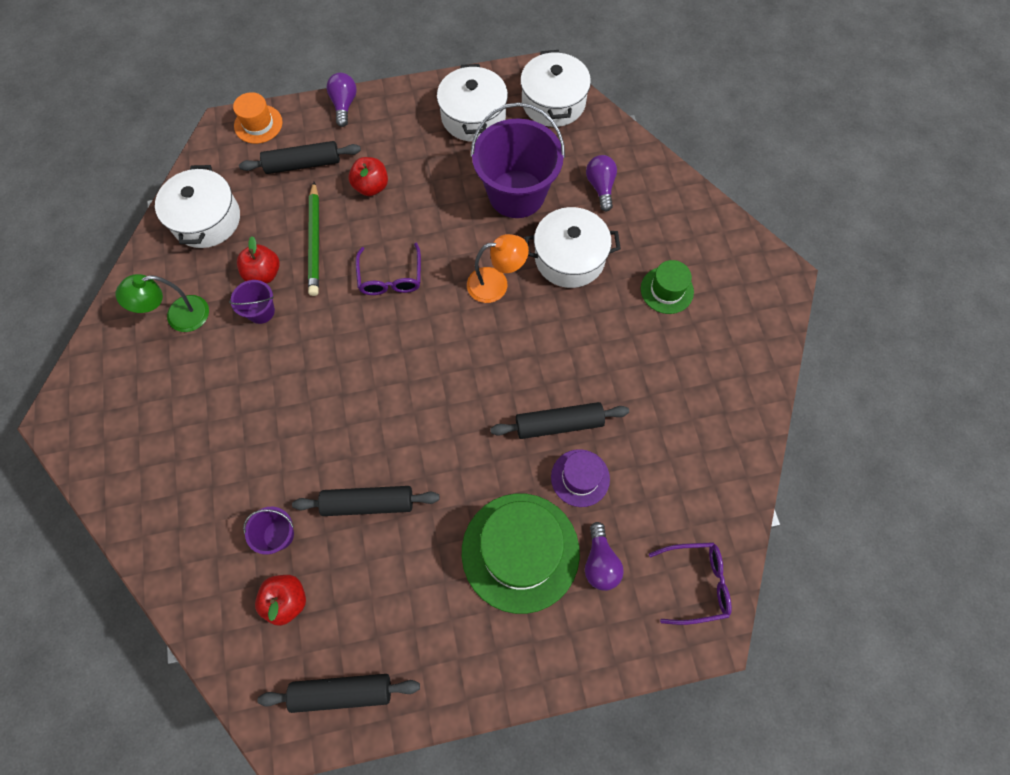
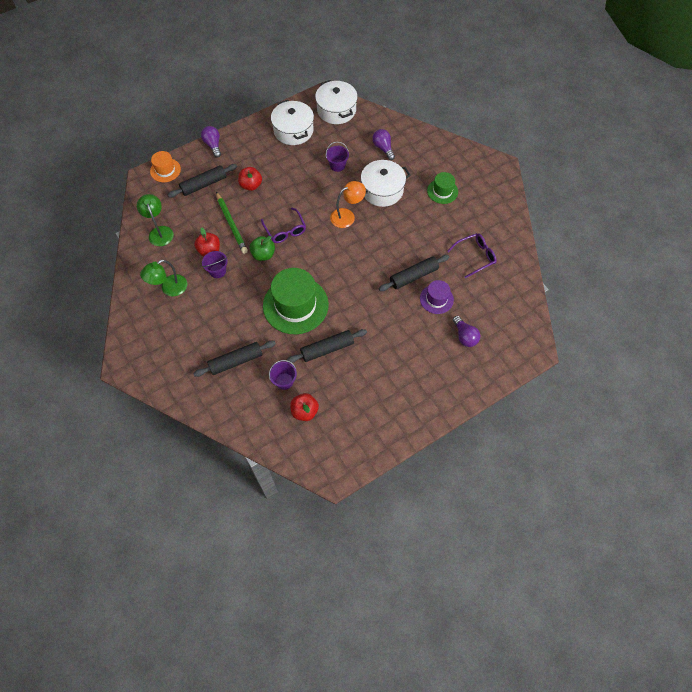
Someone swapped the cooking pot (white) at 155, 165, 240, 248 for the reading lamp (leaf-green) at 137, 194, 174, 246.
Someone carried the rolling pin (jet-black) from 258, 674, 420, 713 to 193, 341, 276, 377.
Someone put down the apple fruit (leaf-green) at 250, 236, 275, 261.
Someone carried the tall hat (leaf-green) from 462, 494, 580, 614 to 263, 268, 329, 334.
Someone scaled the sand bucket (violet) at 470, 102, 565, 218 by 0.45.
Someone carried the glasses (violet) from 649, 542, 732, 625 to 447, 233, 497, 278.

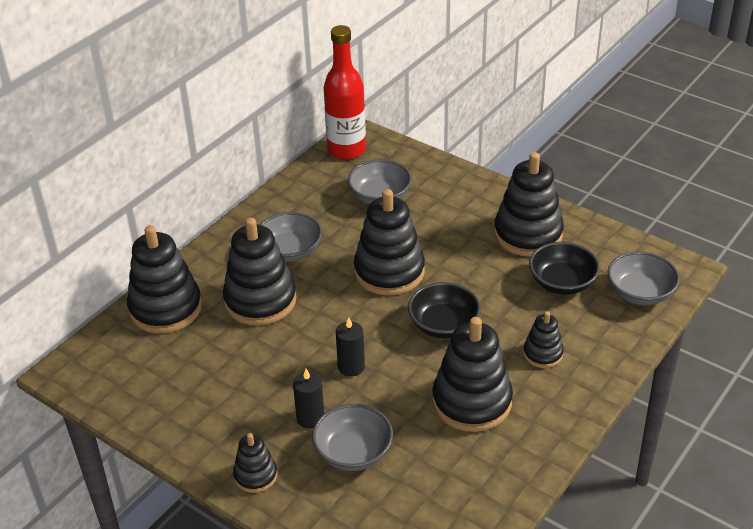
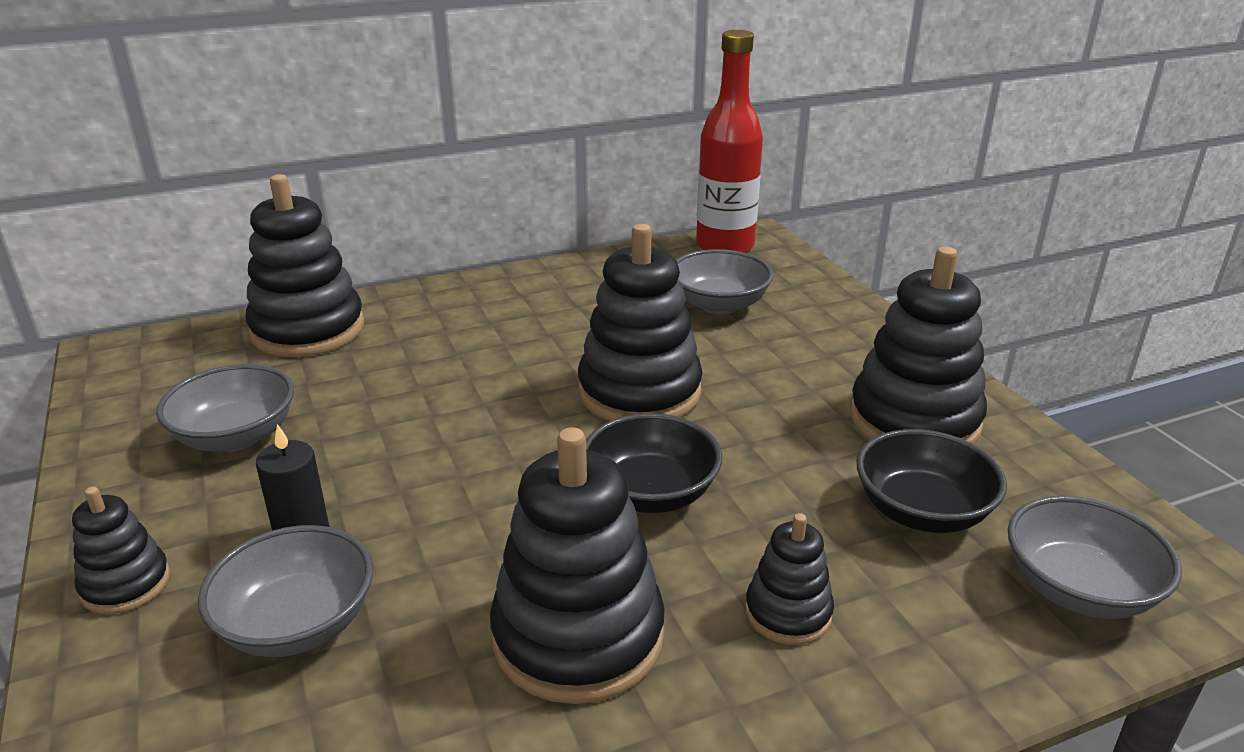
Someone carried the deep dish (ash-grey) from 260, 212, 322, 262 to 156, 364, 294, 452.
Someone took away the stacking rings (jet-black) at 223, 218, 296, 326.
Someone took away the candle (jet-black) at 336, 317, 365, 377.

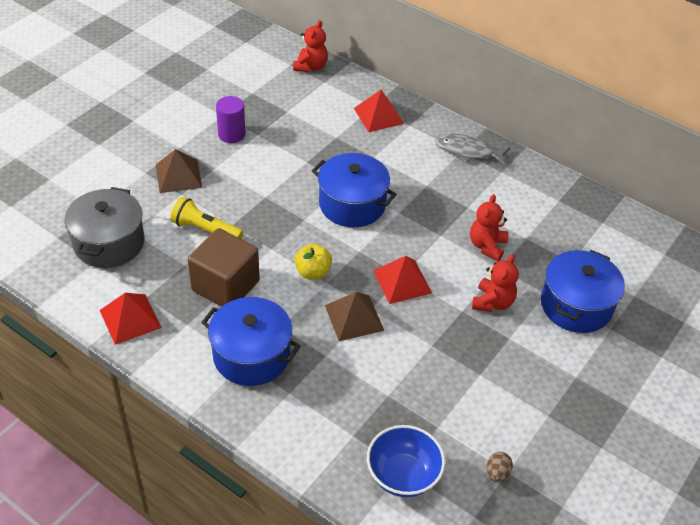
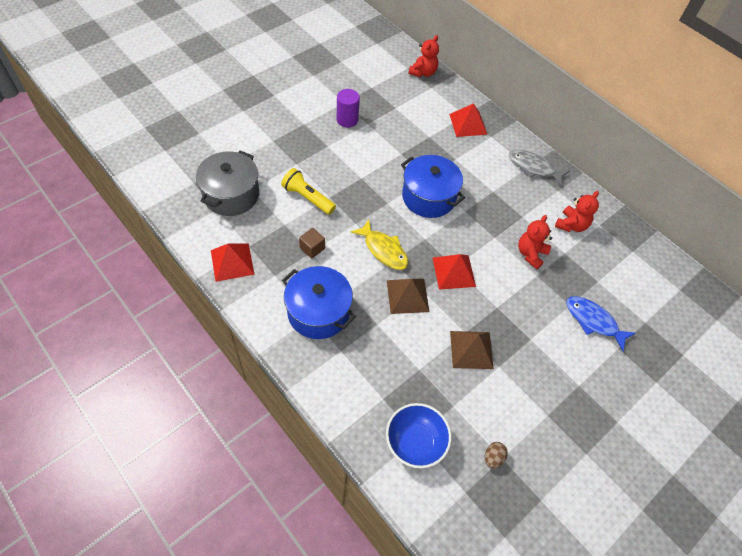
Someone scaled the cube (russet) at 188, 228, 260, 307 by 0.46.
Someone swapped the apple fruit (golden) at 294, 243, 332, 279 for the toy fish (golden) at 350, 219, 408, 270.
Someone carried the solid pyramid (russet) from 156, 149, 202, 193 to 450, 331, 494, 369.
Someone carried the stuffed bear (crimson) from 472, 254, 519, 312 to 555, 191, 599, 232.
Someone swapped the cooking pot (blue) at 541, 250, 625, 333 for the toy fish (blue) at 566, 296, 636, 351.

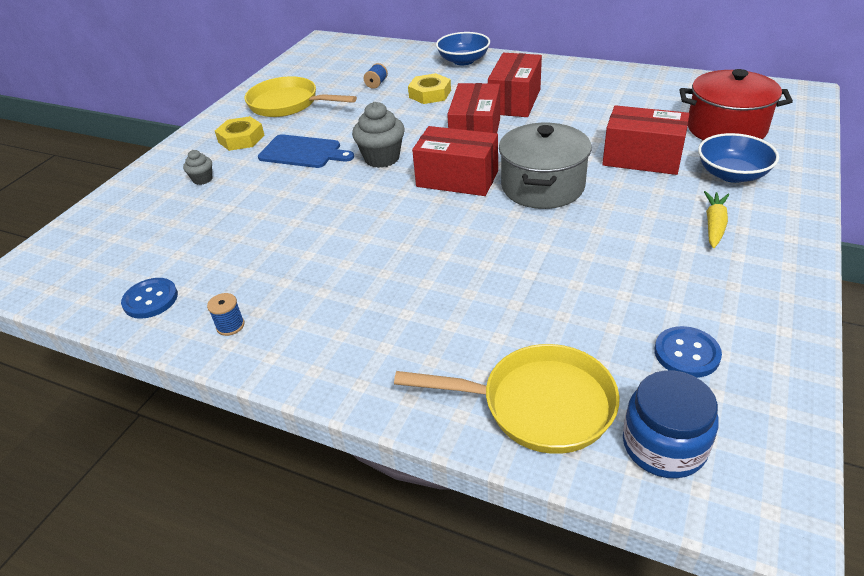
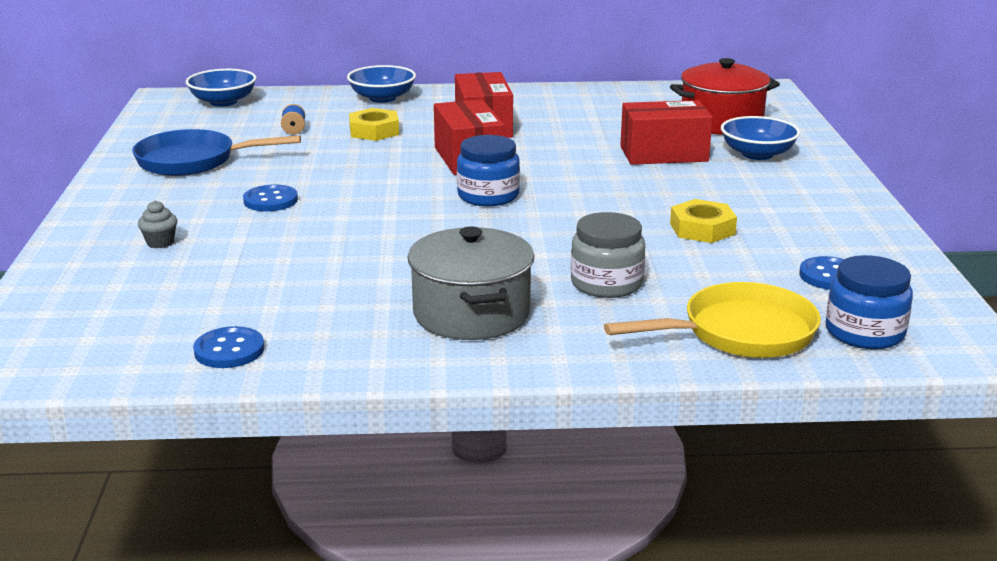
Someone repainted the frying pan (golden) at 245, 76, 357, 117, which became the frying pan (blue) at 132, 129, 301, 176.
Someone put down the deep dish (blue) at 186, 69, 256, 107.
Someone swapped the bread board (blue) at 258, 134, 354, 168 for the shirt button (blue) at 243, 185, 298, 211.
Someone carried the cooking pot (ash-grey) from 499, 123, 592, 209 to 408, 226, 535, 340.
Someone swapped the box (crimson) at 412, 126, 498, 196 for the jam jar (blue) at 457, 135, 520, 206.
Someone put down the jam jar (ash-grey) at 571, 212, 645, 298.
Someone carried the hexagon nut (golden) from 215, 116, 265, 151 to 670, 199, 737, 243.
Someone took away the bobbin (blue) at 207, 293, 244, 336.
Someone took away the fairy cake (ash-grey) at 352, 102, 405, 168.
Someone took away the root vegetable (golden) at 704, 191, 729, 248.

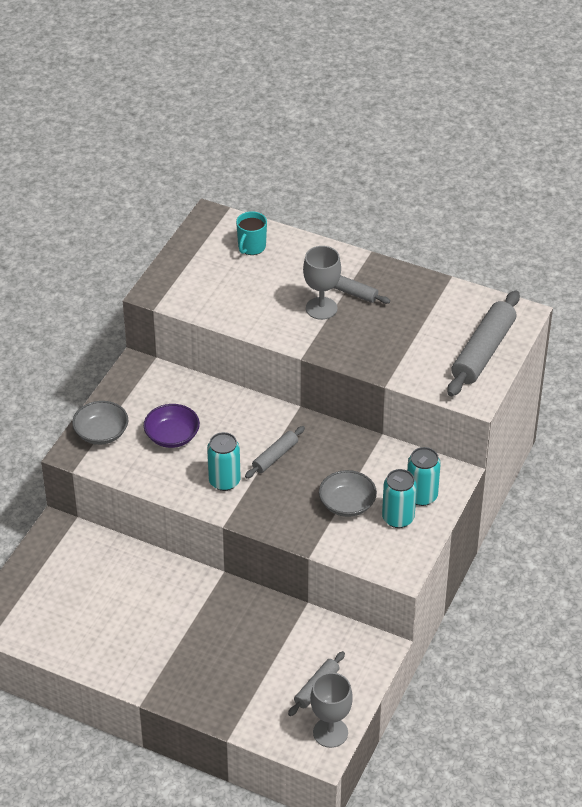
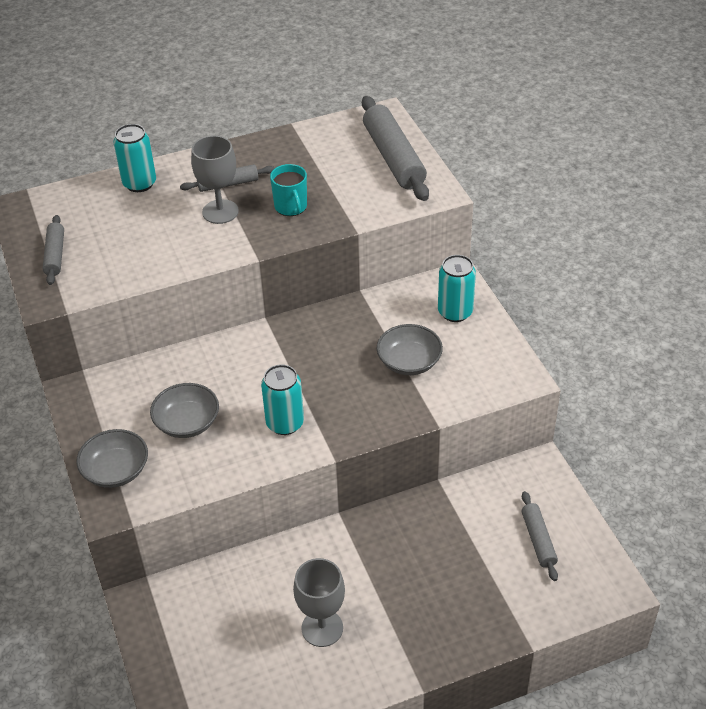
Someone carried the rolling pin (ash-grey) from 245, 426, 305, 478 to 43, 215, 64, 285.
Someone carried the tin (turquoise) from 382, 469, 417, 528 to 114, 124, 156, 192.
Someone repainted the deep dish (violet) at 144, 404, 200, 448, which became the deep dish (ash-grey) at 150, 383, 219, 438.
Someone carried the tea mug (turquoise) from 236, 211, 267, 255 to 270, 164, 307, 216.
Someone carried the wine glass (ash-grey) from 310, 672, 353, 748 to 293, 558, 345, 647.

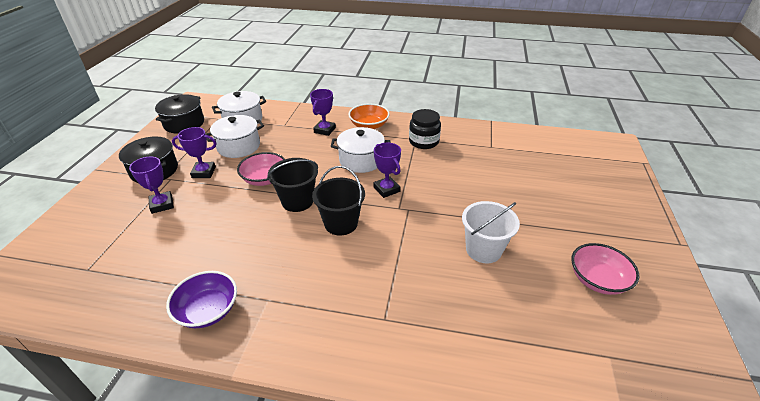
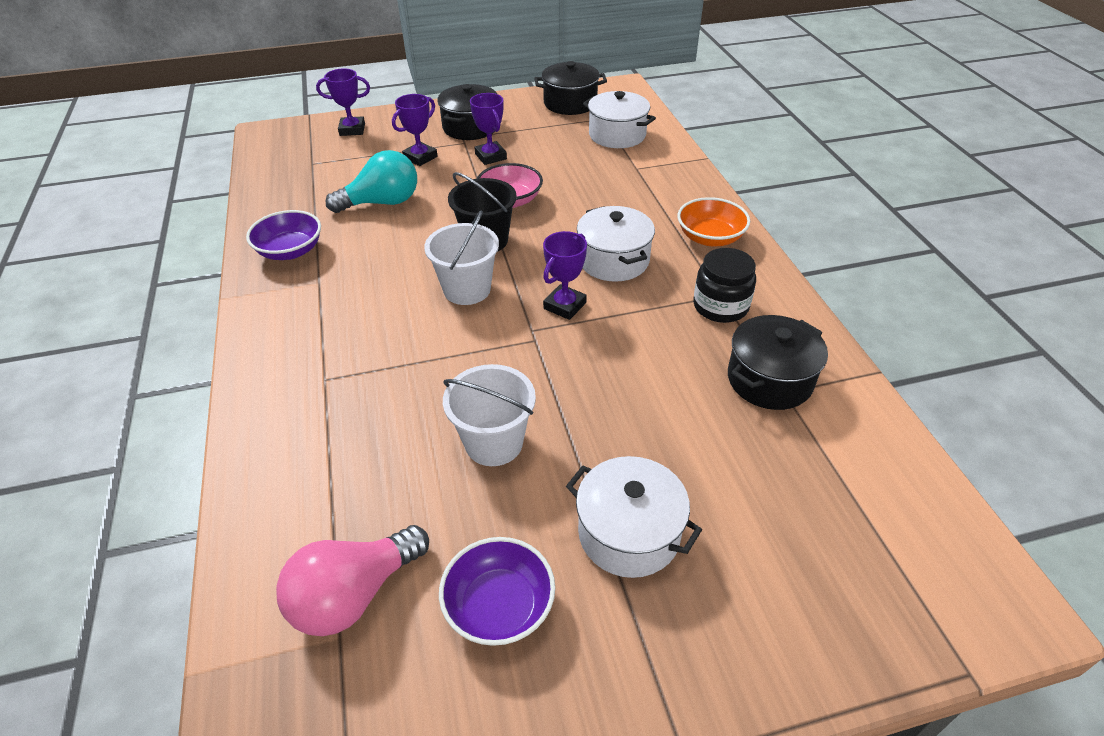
Someone put down the light bulb (rosy) at 276, 525, 429, 636.
Someone carried the prize cup (violet) from 310, 89, 336, 136 to 316, 69, 370, 136.
Someone put down the light bulb (turquoise) at 326, 150, 417, 213.
Someone repainted the sand bucket (jet-black) at 312, 166, 365, 236, which became the sand bucket (white) at 424, 211, 499, 305.
Someone repainted the deep dish (rosy) at 571, 243, 639, 295, which became the deep dish (violet) at 439, 537, 555, 646.
Someone carried the cooking pot (white) from 206, 115, 264, 158 to 566, 456, 702, 578.
Someone put down the cooking pot (jet-black) at 728, 315, 828, 410.

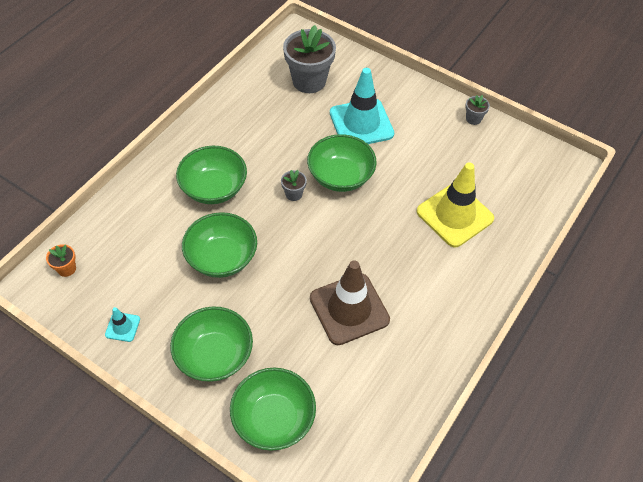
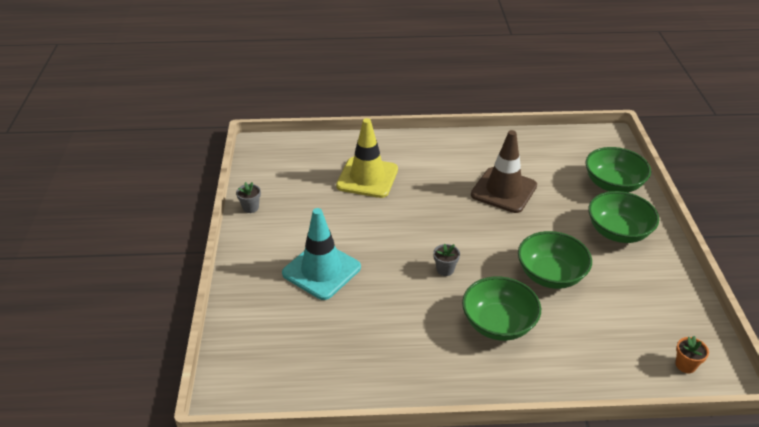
Someone took away the traffic cone (turquoise) at 105, 307, 140, 342.
Someone took away the potted plant (ash-grey) at 283, 25, 336, 93.
Someone took away the deep dish (leaf-green) at 307, 134, 377, 192.

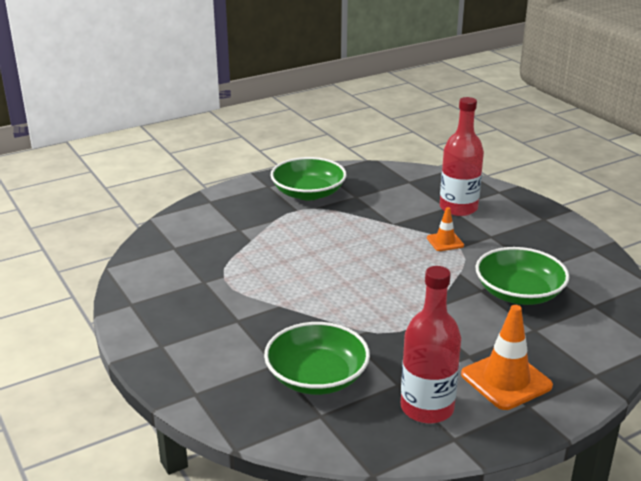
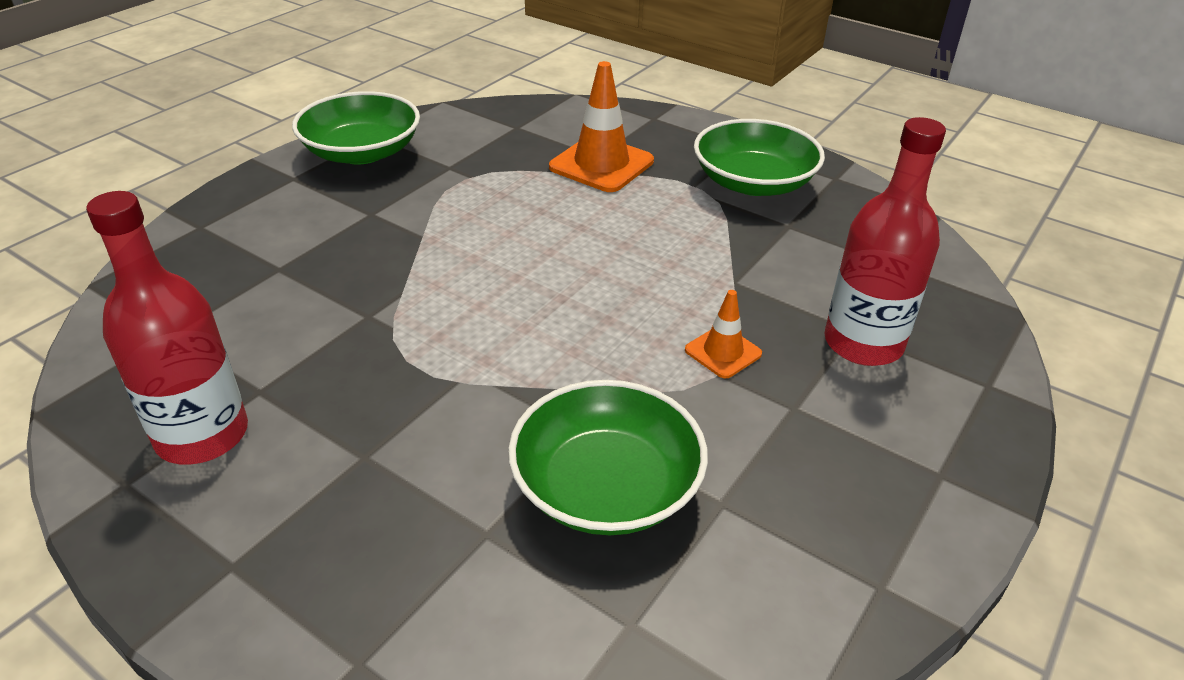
Someone carried the deep dish (leaf-green) from 264, 322, 370, 395 to 292, 91, 420, 164.
Someone carried the traffic cone (orange) from 461, 305, 553, 410 to 549, 61, 654, 192.

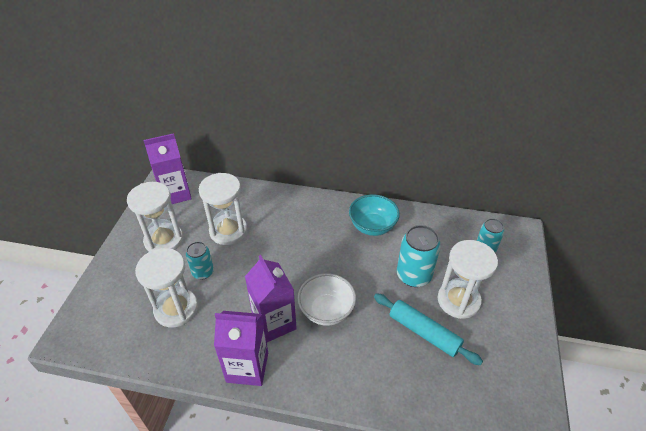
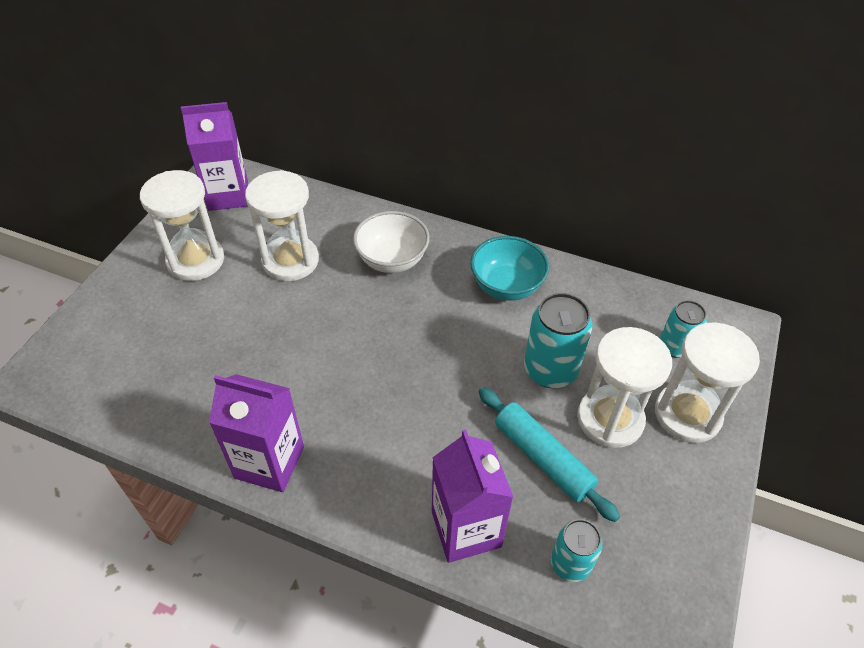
Someone carried the deep dish (white) from 298, 273, 356, 326 to 353, 211, 430, 273.
Someone carried the juice carton (violet) from 245, 255, 297, 342 to 432, 429, 513, 563.
Someone carried the tin (turquoise) from 186, 242, 214, 279 to 551, 519, 603, 582.
Someone carried the sand timer (white) from 135, 248, 198, 327 to 655, 322, 760, 443.

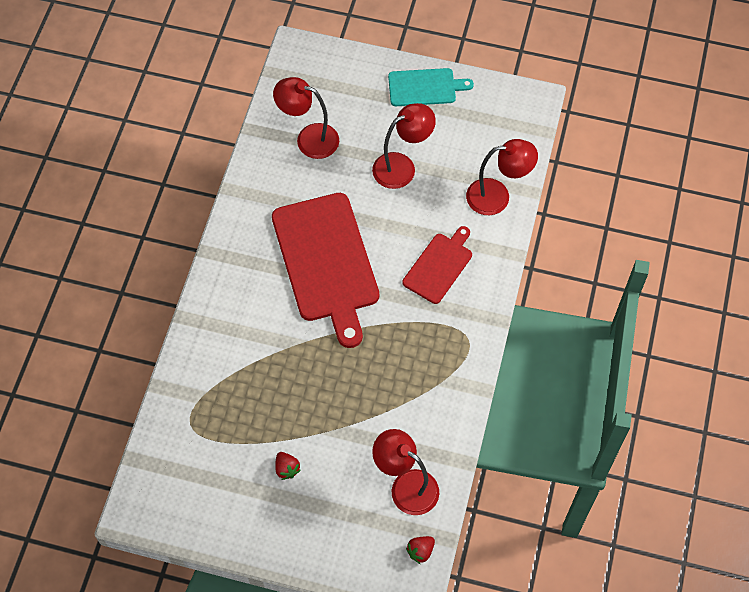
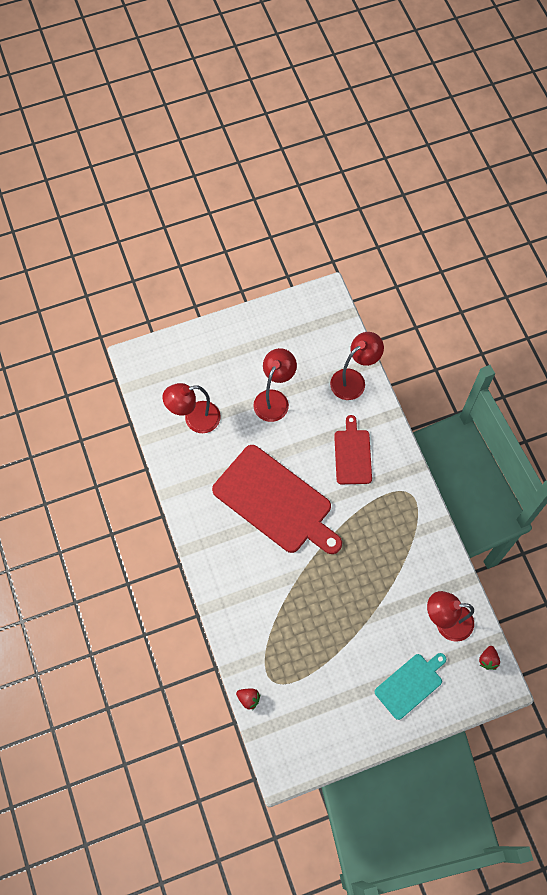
Someone carried the strawberry (crimson) from 275, 452, 301, 480 to 236, 689, 260, 710.
Someone carried the bread board (turquoise) from 388, 68, 474, 106 to 375, 653, 446, 720.

